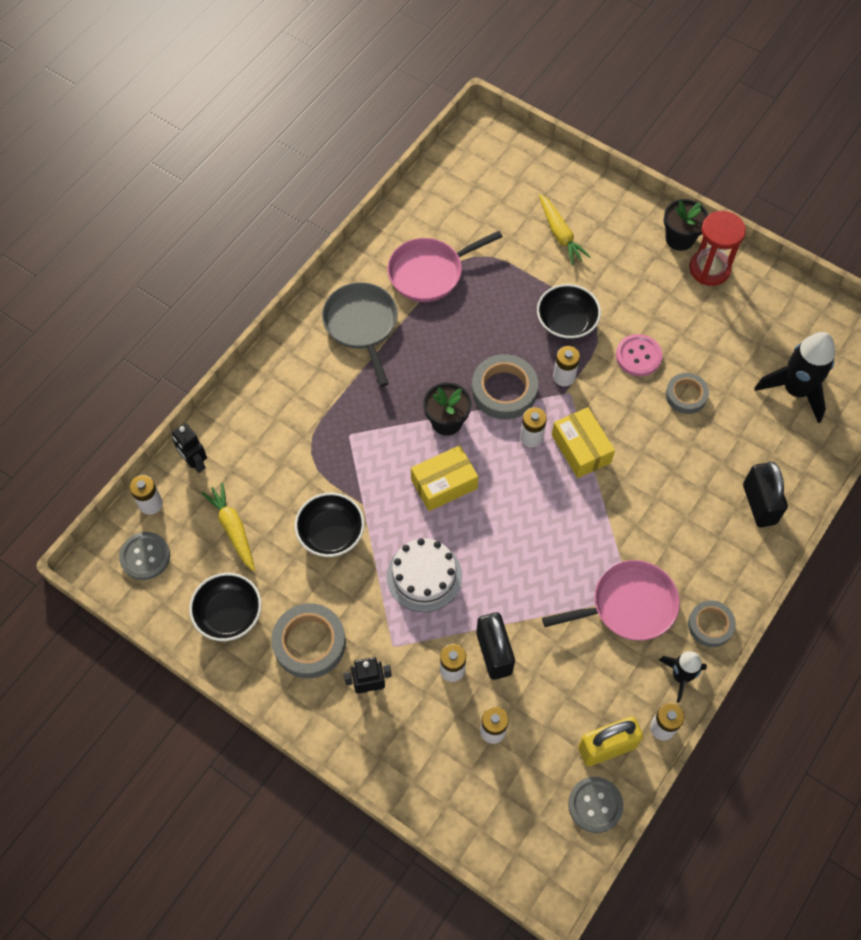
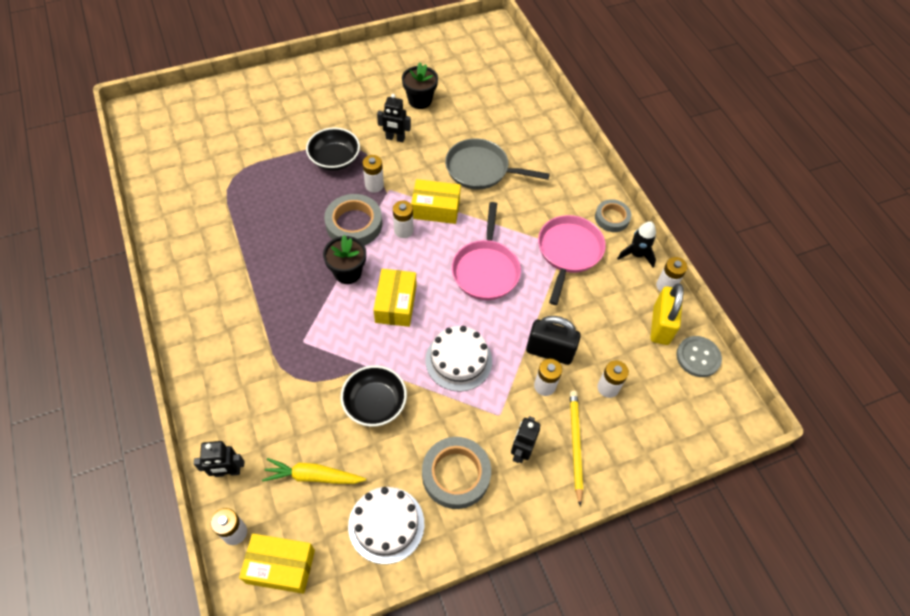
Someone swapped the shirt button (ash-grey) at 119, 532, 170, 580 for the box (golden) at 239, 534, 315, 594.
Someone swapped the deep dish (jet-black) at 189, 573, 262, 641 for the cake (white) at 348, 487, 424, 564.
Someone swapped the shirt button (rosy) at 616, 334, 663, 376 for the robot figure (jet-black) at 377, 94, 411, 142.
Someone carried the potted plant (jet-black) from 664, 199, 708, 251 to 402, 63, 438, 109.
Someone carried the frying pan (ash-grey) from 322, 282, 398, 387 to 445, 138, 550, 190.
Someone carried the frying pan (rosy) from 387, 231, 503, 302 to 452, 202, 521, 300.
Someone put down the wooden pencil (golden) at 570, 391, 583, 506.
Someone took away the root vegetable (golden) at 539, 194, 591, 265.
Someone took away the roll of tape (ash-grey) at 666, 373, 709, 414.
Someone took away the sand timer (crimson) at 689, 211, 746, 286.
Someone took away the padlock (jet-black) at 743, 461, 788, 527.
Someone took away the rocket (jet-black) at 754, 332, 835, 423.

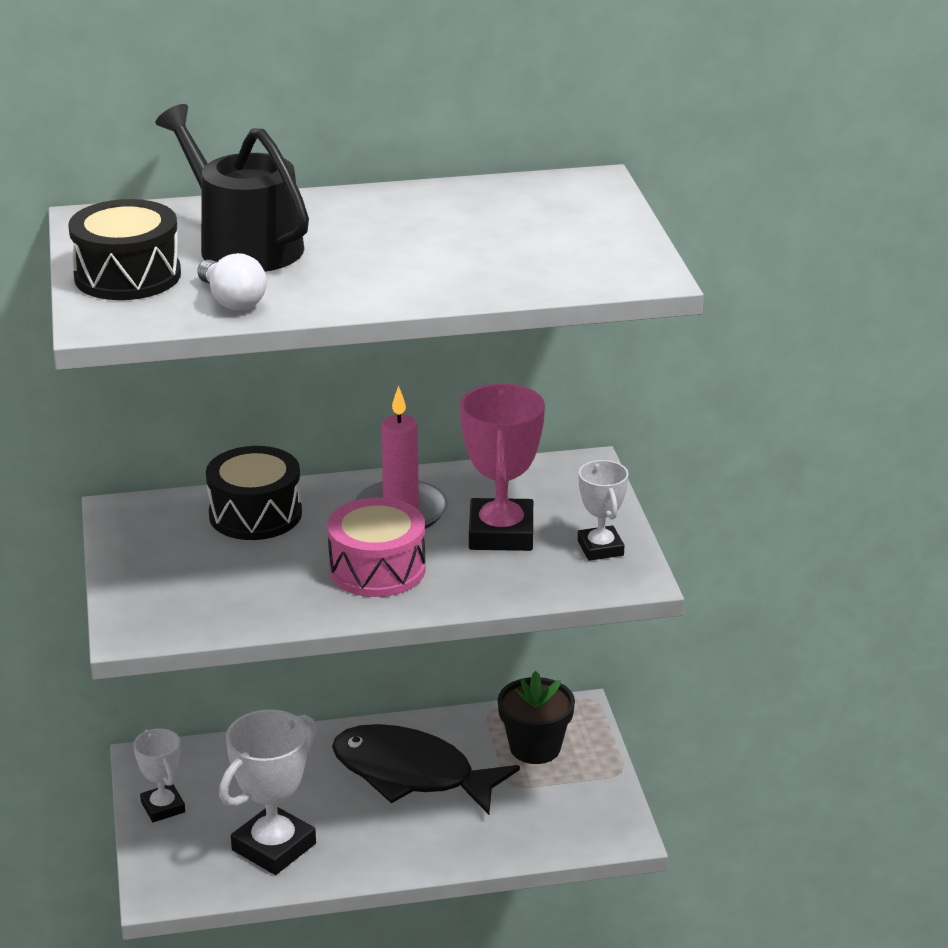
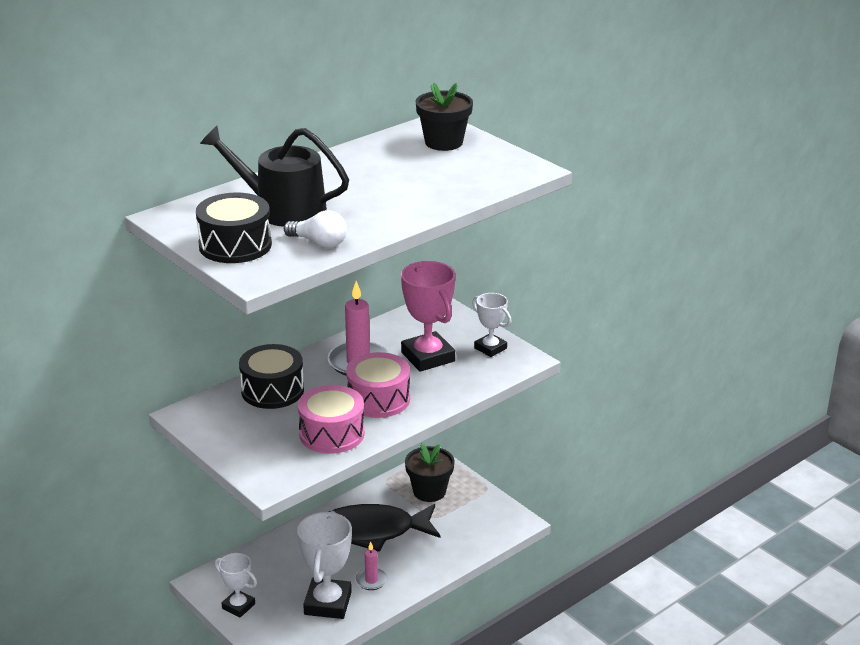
Someone put down the toy drum (rosy) at 298, 385, 365, 454.
Someone put down the candle (rosy) at 355, 542, 388, 590.
Someone put down the potted plant (jet-black) at 416, 83, 473, 151.

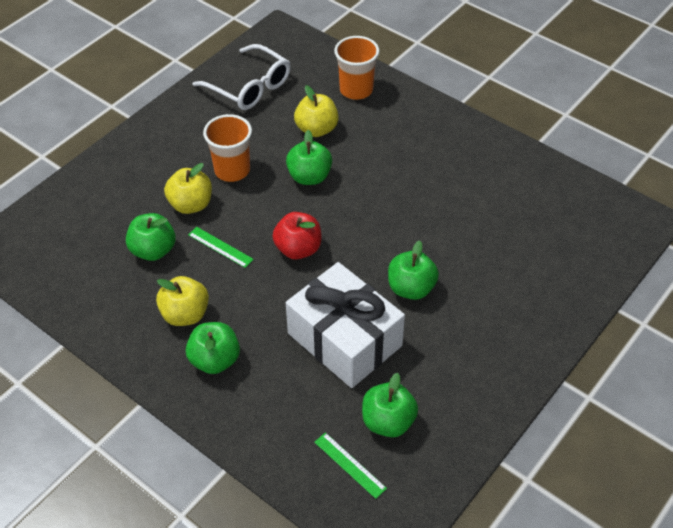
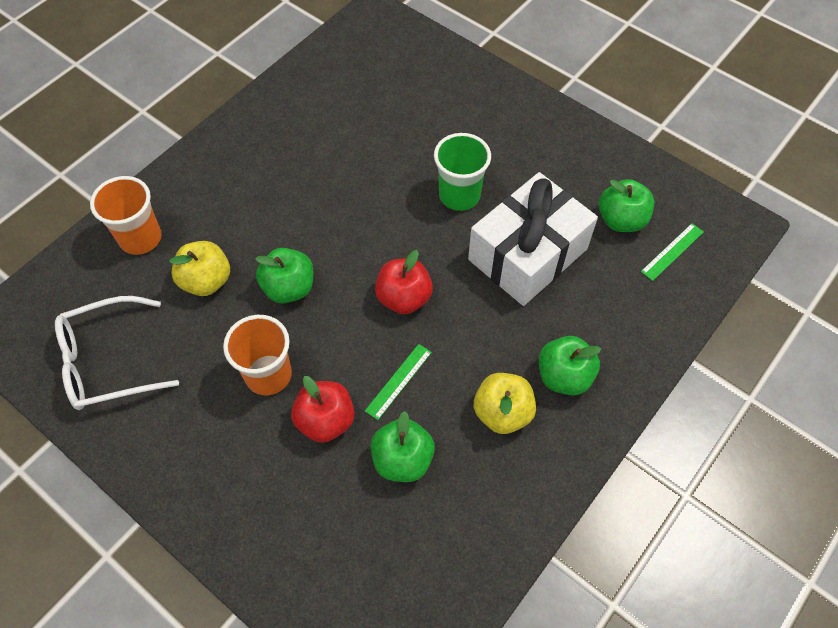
Someone rotated the glasses (white) at 192, 44, 291, 110 by 150 degrees counterclockwise.
Someone repainted the apple fruit (golden) at 164, 163, 212, 214, which became the apple fruit (crimson) at 291, 376, 354, 443.
Someone swapped the apple fruit (leaf-green) at 388, 240, 439, 300 for the cup (leaf-green) at 434, 133, 491, 211.

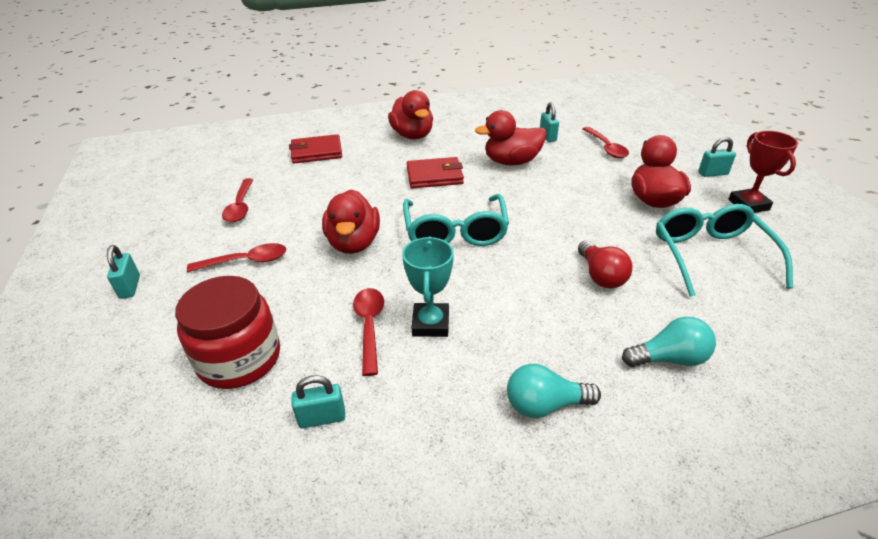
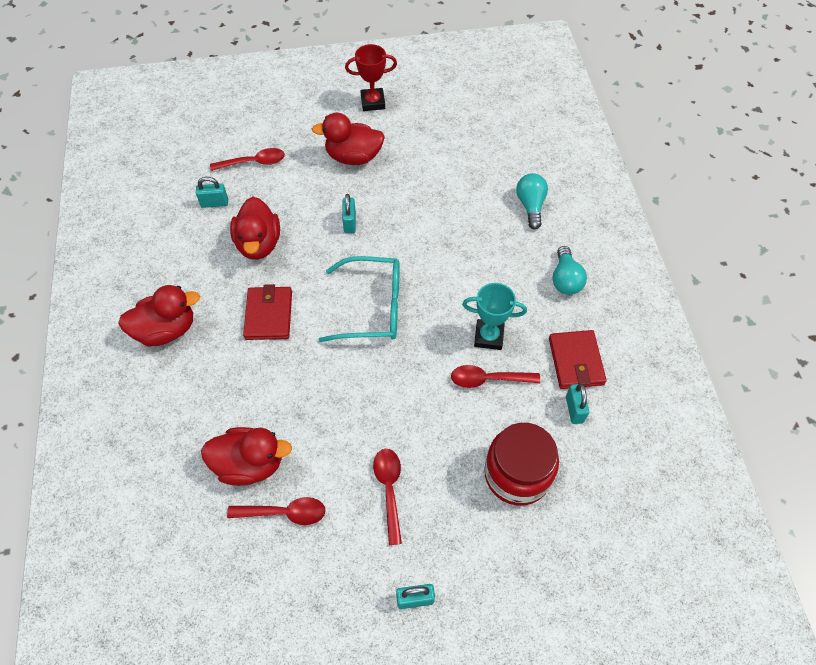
Someone carried the toy duck (crimson) from 322, 190, 380, 254 to 201, 427, 292, 486.
Someone carried the padlock (turquoise) from 698, 137, 736, 177 to 342, 194, 356, 233.
Someone carried the billfold (crimson) from 289, 134, 342, 164 to 549, 330, 607, 389.
Someone took away the light bulb (crimson) at 578, 241, 632, 289.
Someone took away the glasses (turquoise) at 656, 204, 793, 297.

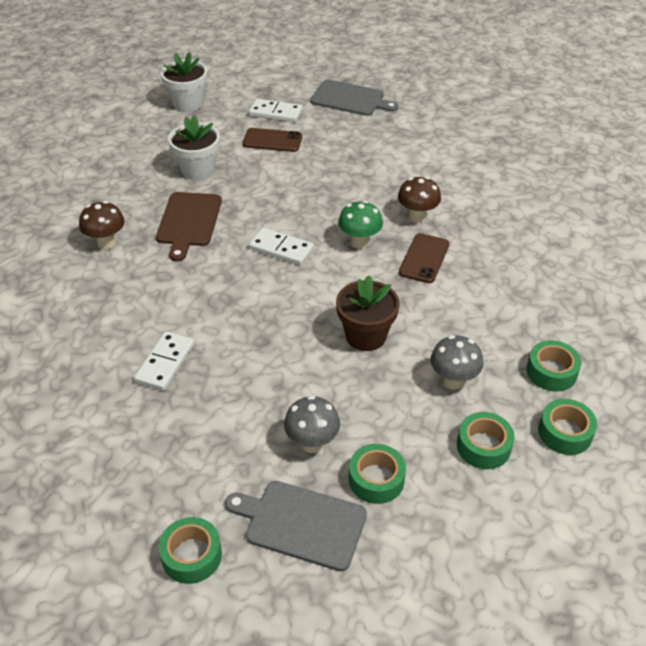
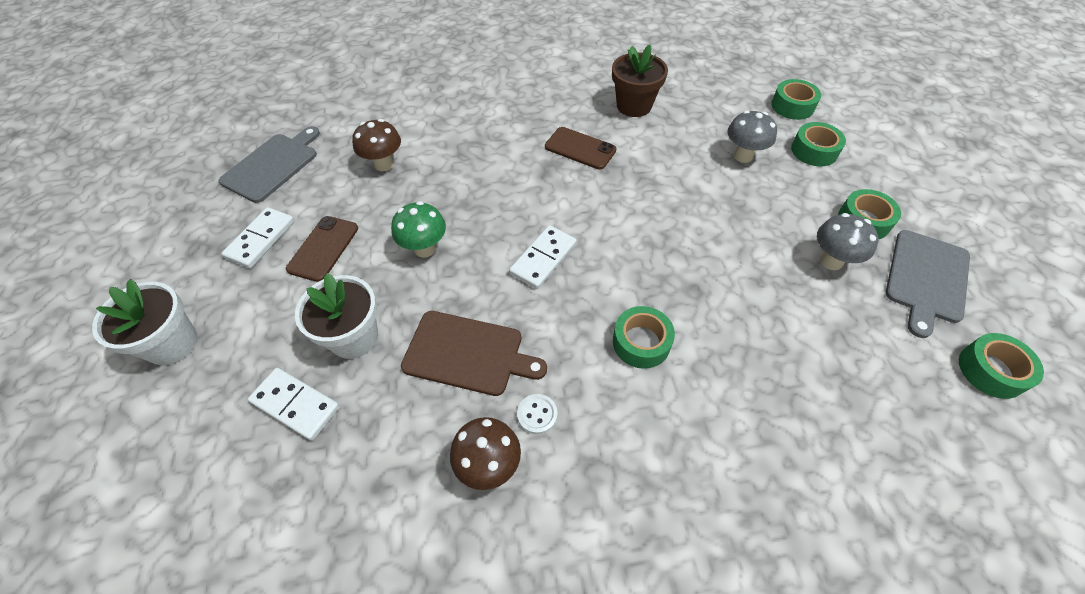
Someone carried the domino tile (white) from 134, 331, 194, 391 to 248, 368, 340, 441.
Someone carried the fungus (russet) from 398, 177, 441, 223 to 352, 119, 401, 171.
Someone carried the fungus (leaf-green) from 338, 201, 383, 249 to 391, 201, 446, 258.
Someone put down the shirt button (white) at 517, 394, 558, 434.
Someone carried the potted plant (russet) from 336, 275, 399, 351 to 612, 44, 668, 117.
Someone carried the roll of tape (leaf-green) from 526, 340, 582, 392 to 613, 306, 675, 369.

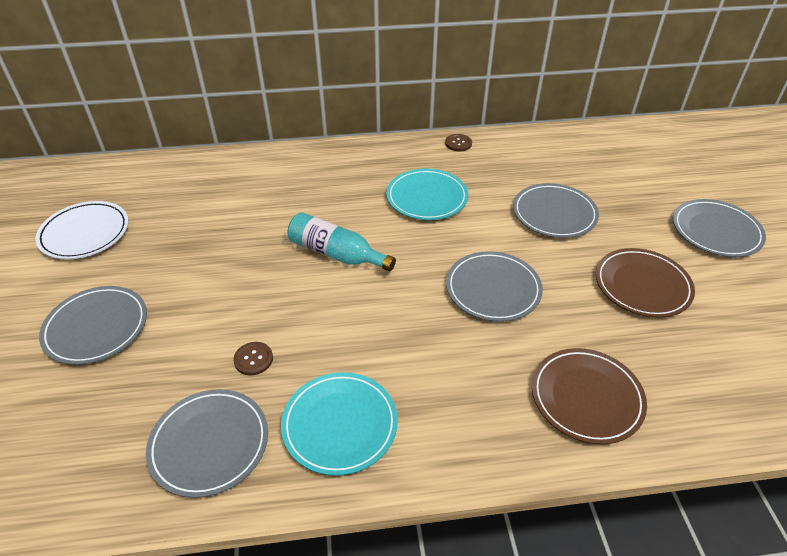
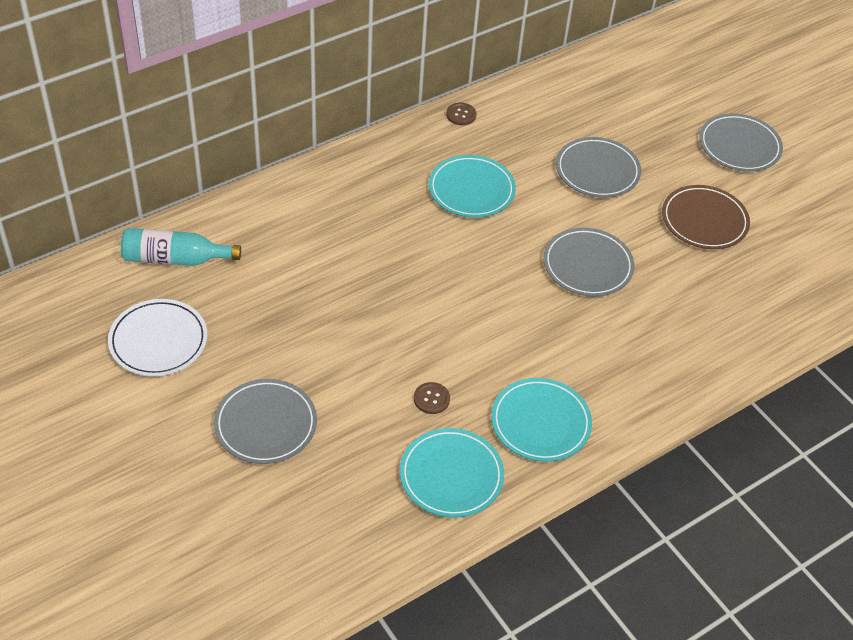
Someone carried the flask (turquoise) from 288, 212, 396, 271 to 121, 228, 241, 266.
Someone repainted the flat dish (ash-grey) at 146, 389, 268, 498, which became the flat dish (turquoise) at 400, 428, 504, 518.
Someone took away the flat dish (russet) at 532, 348, 647, 444.

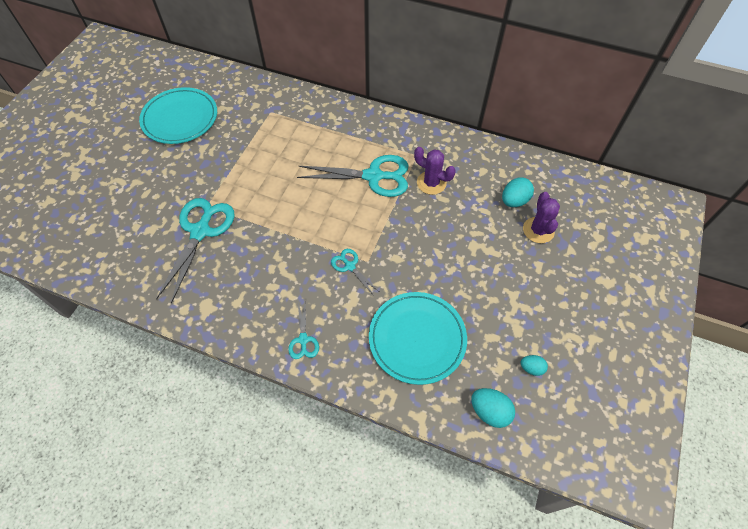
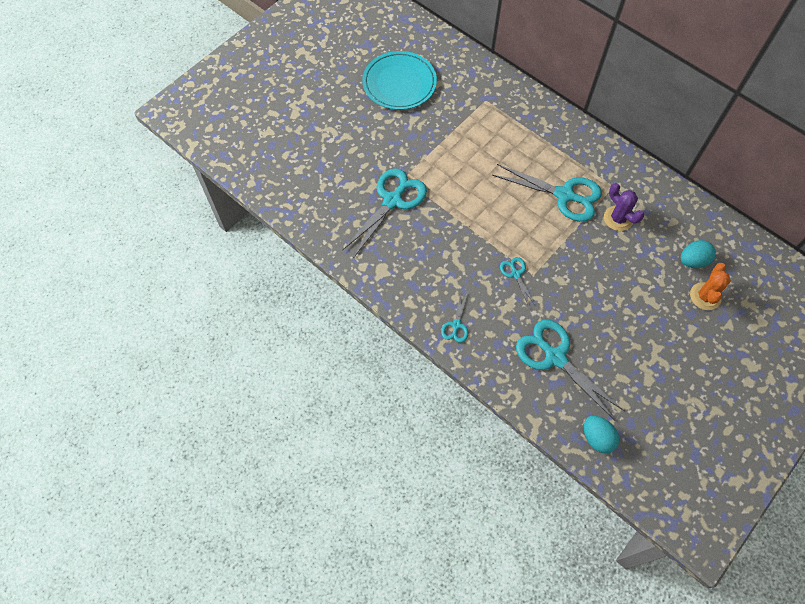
Someone swapped the flat dish (turquoise) at 369, 292, 467, 385 for the shears (turquoise) at 516, 320, 624, 420.
Someone repainted the prickly plant (violet) at 523, 192, 560, 243, which became the prickly plant (orange) at 690, 263, 731, 310.
Someone took away the toy egg (turquoise) at 521, 355, 548, 376.

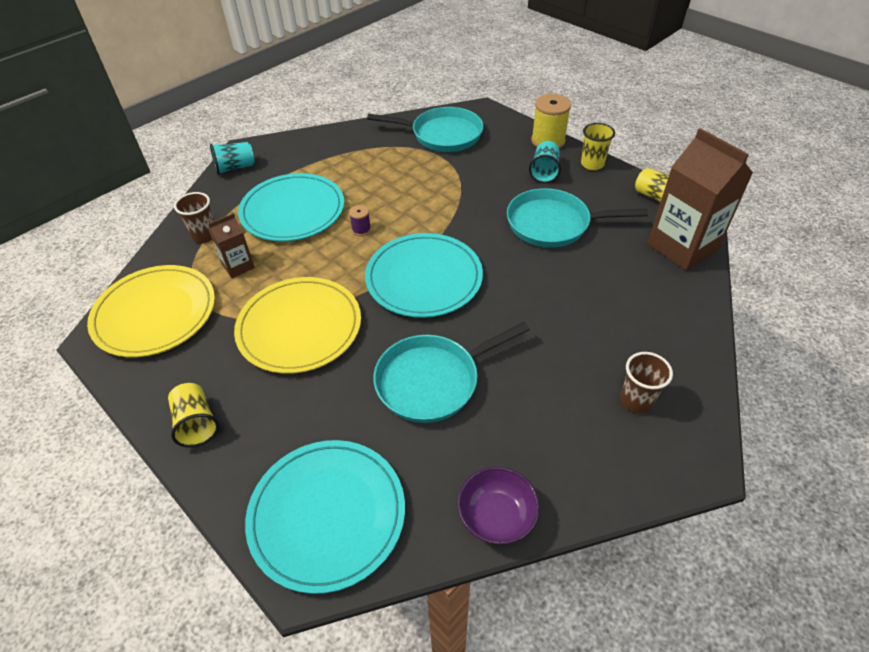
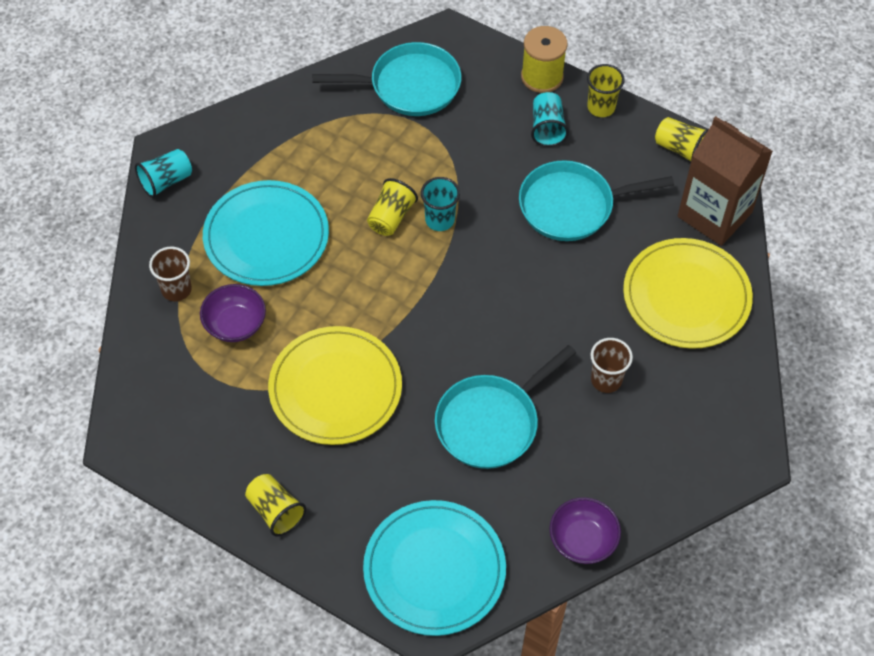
Someone swapped the juice carton (russet) at 208, 213, 255, 278 for the deep dish (violet) at 200, 284, 266, 342.
Someone put down the cup (golden) at 367, 178, 418, 236.
Someone put down the cup (turquoise) at 421, 177, 460, 231.
Someone carried the cup (russet) from 620, 352, 673, 413 to 591, 338, 633, 393.
Someone carried the flat dish (golden) from 87, 265, 215, 357 to 623, 238, 753, 349.
Someone took away the bobbin (violet) at 349, 205, 371, 236.
Someone took away the flat dish (turquoise) at 365, 233, 483, 318.

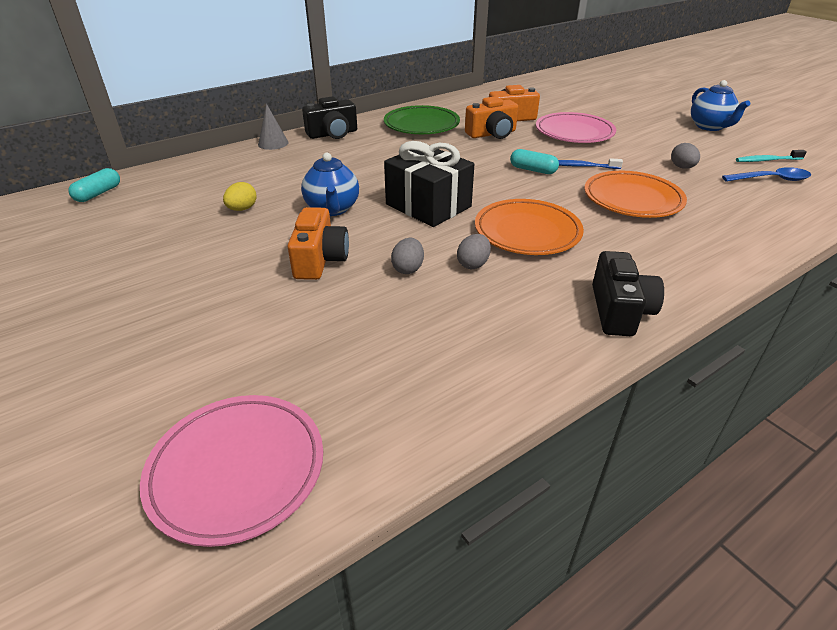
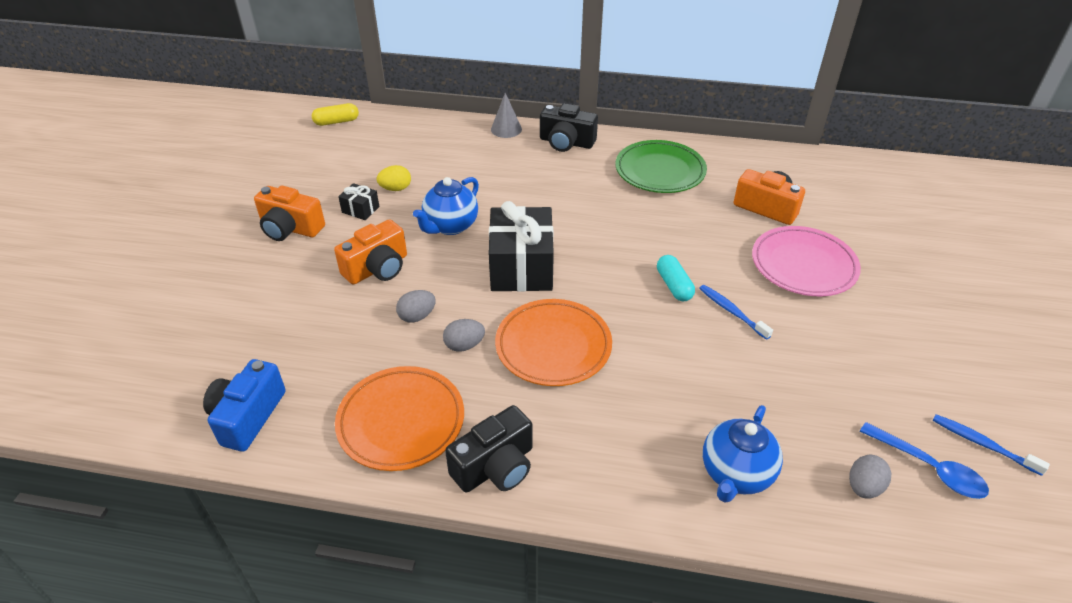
Someone put down the camera (blue) at 203, 359, 286, 452.
Someone carried the camera (orange) from 465, 96, 518, 139 to 254, 186, 325, 241.
Someone repainted the pill shape (turquoise) at 68, 168, 120, 202, which became the pill shape (golden) at 312, 103, 359, 126.
Someone carried the flat dish (orange) from 584, 171, 687, 218 to 335, 366, 464, 471.
Someone put down the wrapped gift (jet-black) at 338, 183, 379, 220.
Someone carried the tea pot (blue) from 691, 80, 750, 131 to 703, 405, 783, 503.
Someone carried the toy egg (ash-grey) from 671, 143, 700, 169 to 849, 455, 891, 499.
Someone repainted the dental brush (turquoise) at 736, 150, 806, 162, which became the dental brush (blue) at 933, 414, 1050, 476.
Someone took away the flat dish (rosy) at 140, 395, 323, 547.

